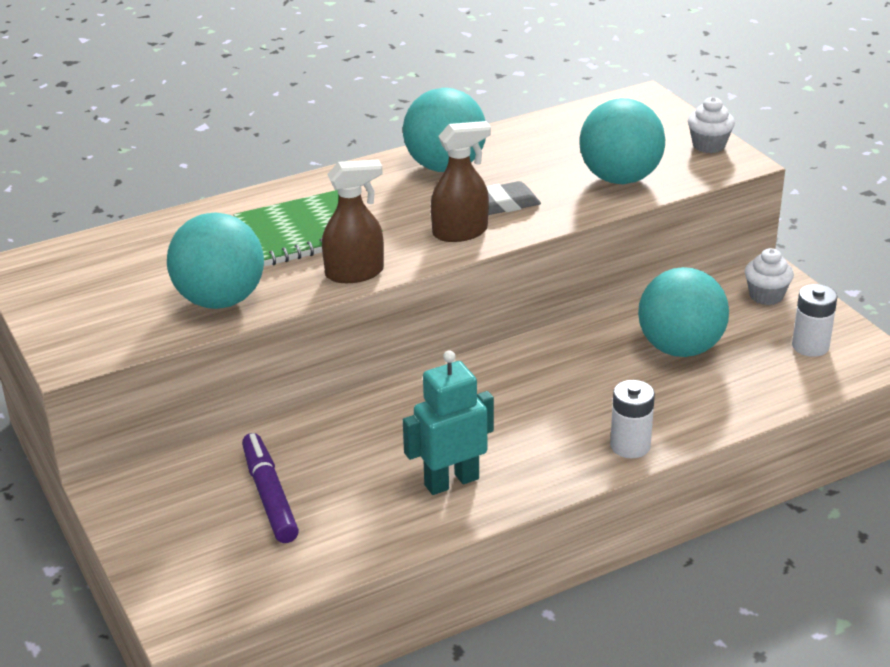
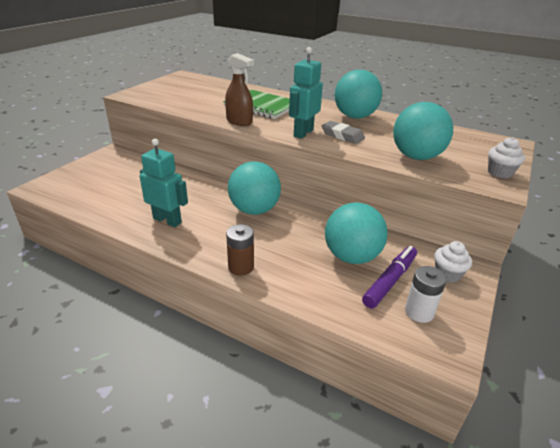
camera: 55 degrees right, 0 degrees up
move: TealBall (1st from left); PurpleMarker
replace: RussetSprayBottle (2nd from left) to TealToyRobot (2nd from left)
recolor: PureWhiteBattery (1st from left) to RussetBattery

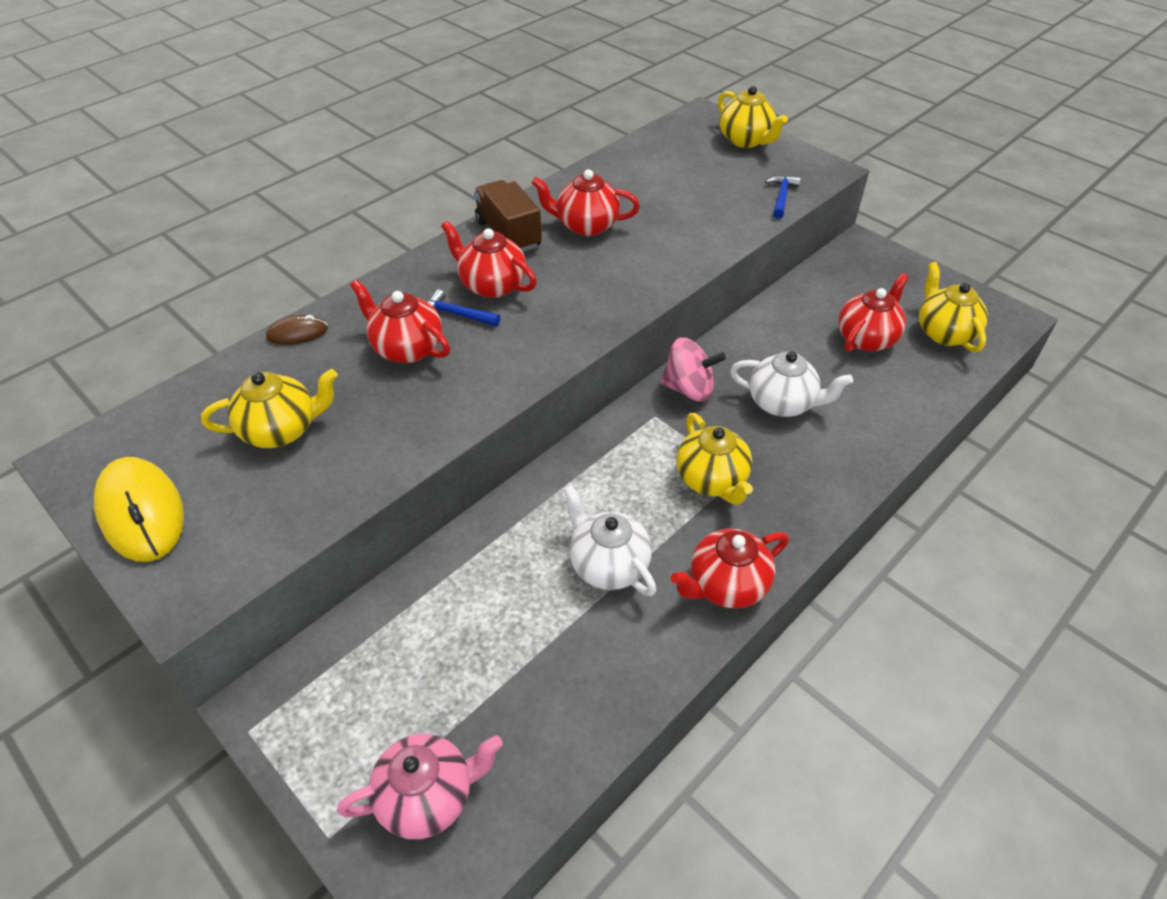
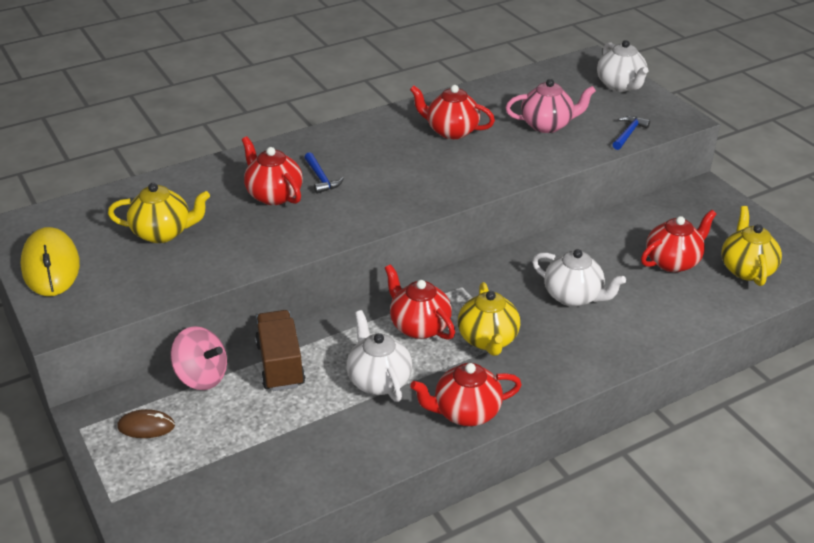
camera: 15 degrees right, 10 degrees down
move: RussetMouse; RosePinkChinaTeapot; RedChinaTeapot (2nd from left); RussetTruck; RosePinkSpinningTop
recolor: GoldenChinaTeapot (3rd from left) to PureWhiteChinaTeapot (3rd from left)
rotate: RoyalBlueClawHammer (1st from left) 150 degrees counterclockwise

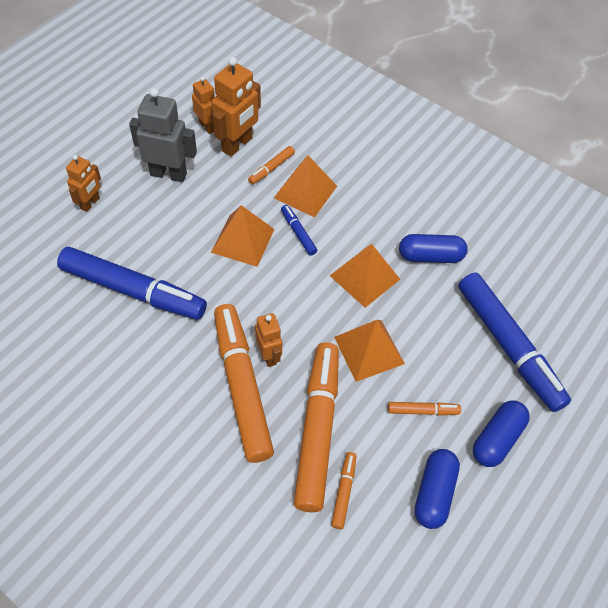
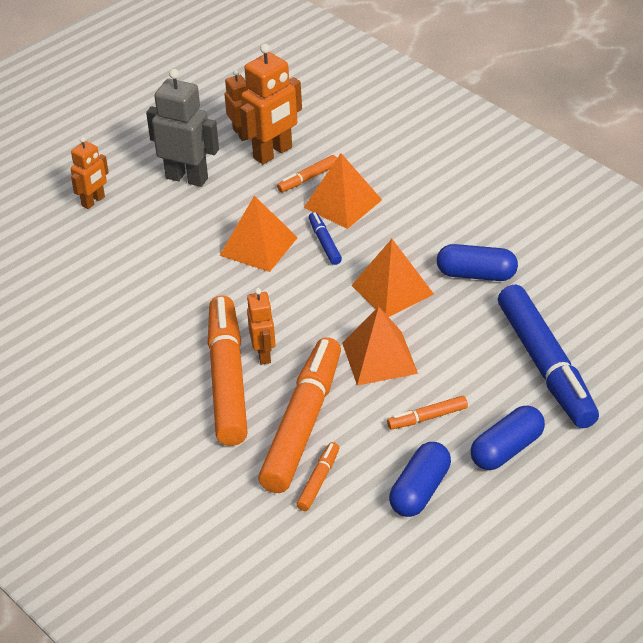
camera: 15 degrees right, 15 degrees down
delete: RoyalBlueMarker (1st from left)
rotate: BrightOrangeMarker (5th from left) 150 degrees clockwise

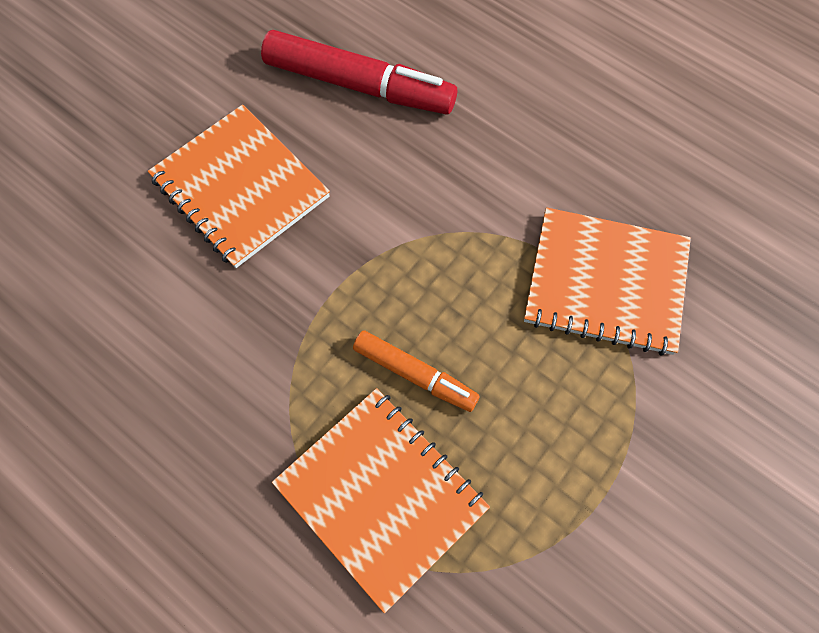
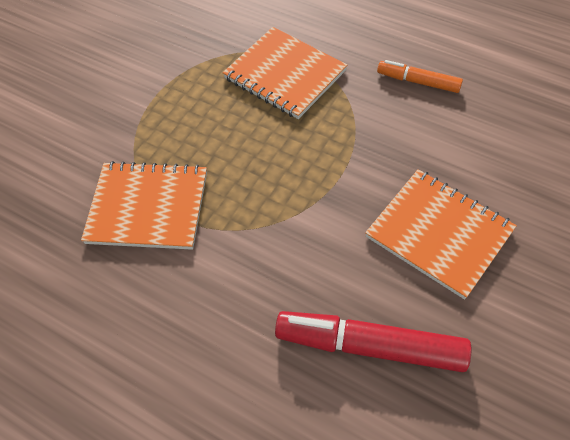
camera: 175 degrees right, 10 degrees down
move: BrightOrangeMarker

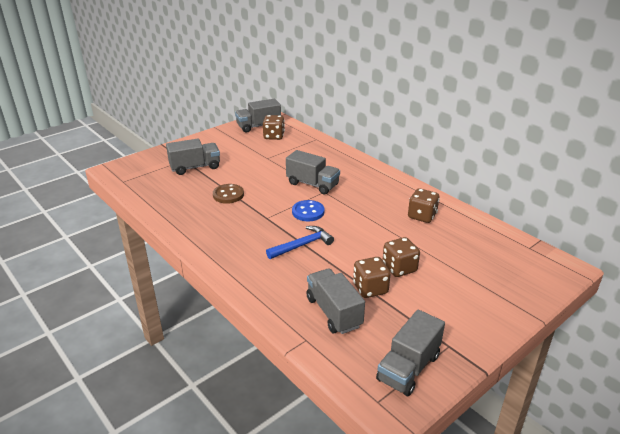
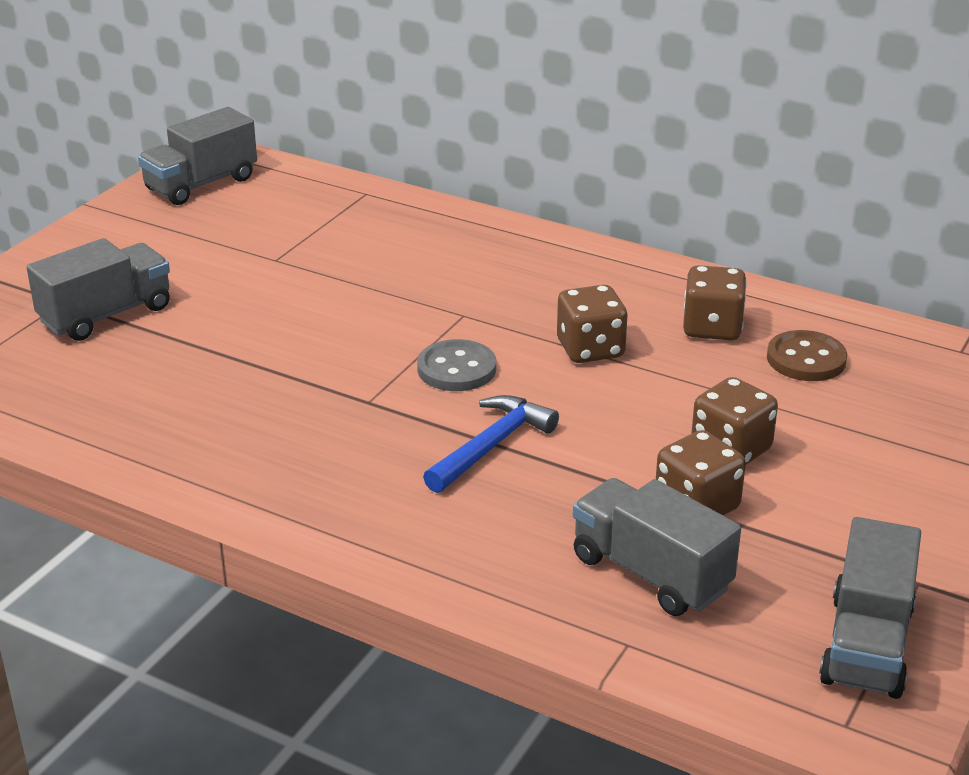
camera: 20 degrees left, 0 degrees up
delete: AshGreyTruck (3rd from left)
move: RussetShirtButton; RussetGameDie (1st from left)
recolor: RoyalBlueShirtButton to AshGreyShirtButton

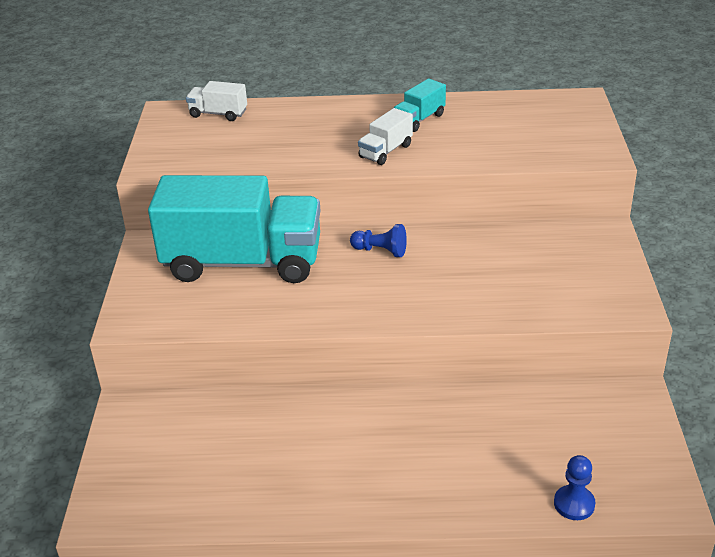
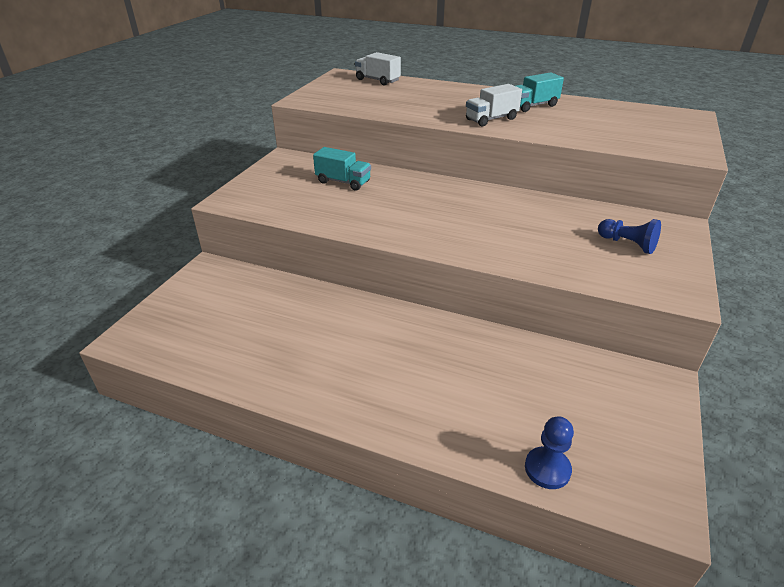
camera: 20 degrees right, 0 degrees up
move: RoyalBlueChessPawn (1st from left in the first image) to RoyalBlueChessPawn (2nd from left)
resize: TealTruck (1st from left) x0.41

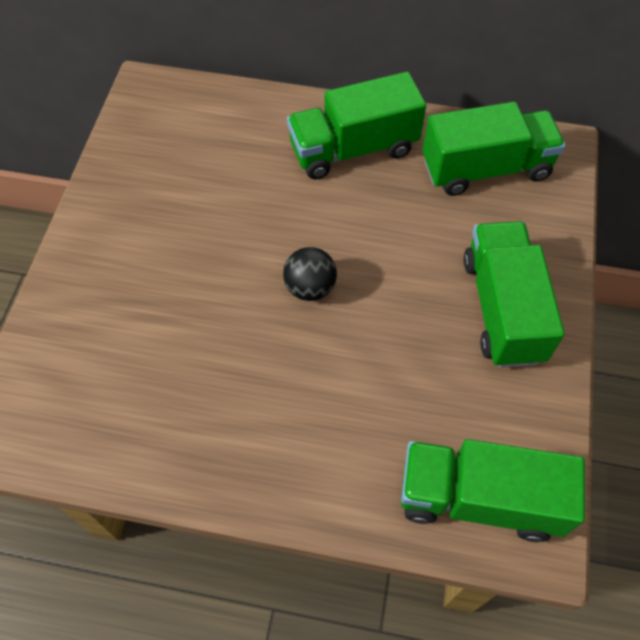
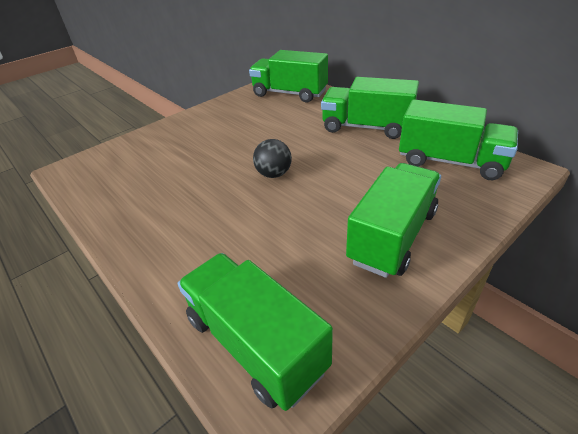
camera: 40 degrees right, 20 degrees down
insert: EmeraldTruck (2nd from left)

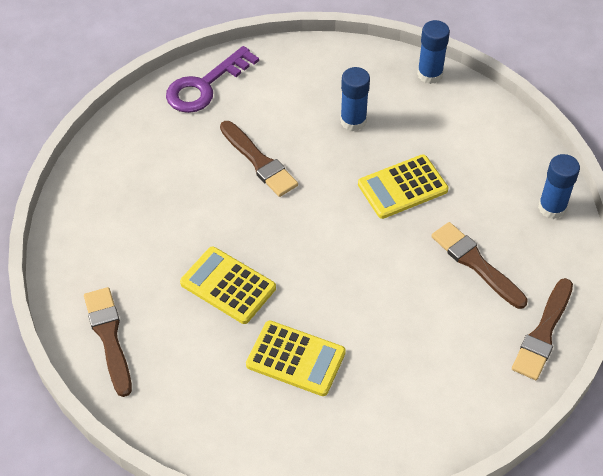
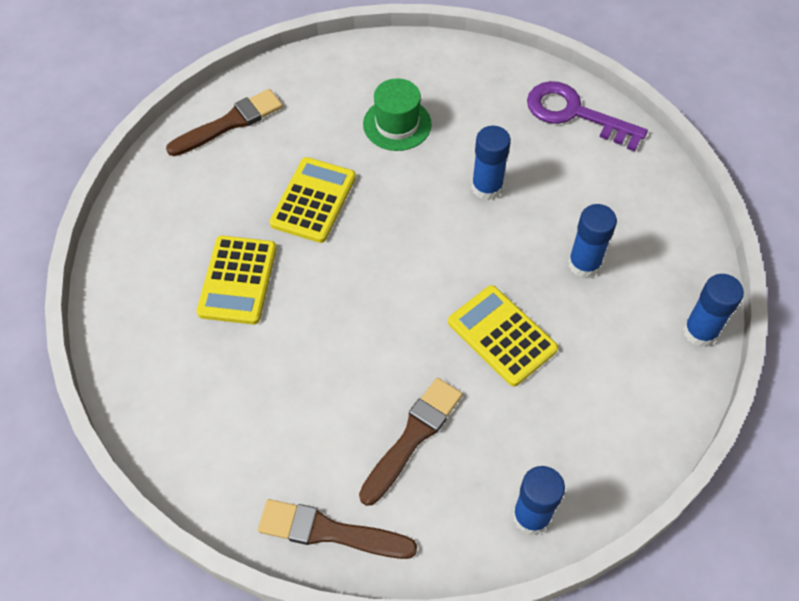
camera: 75 degrees right, 5 degrees up
insert: EmeraldTopHat
replace: RussetPaintbrush (2nd from left) to RoyalBlueGlue (1st from left)

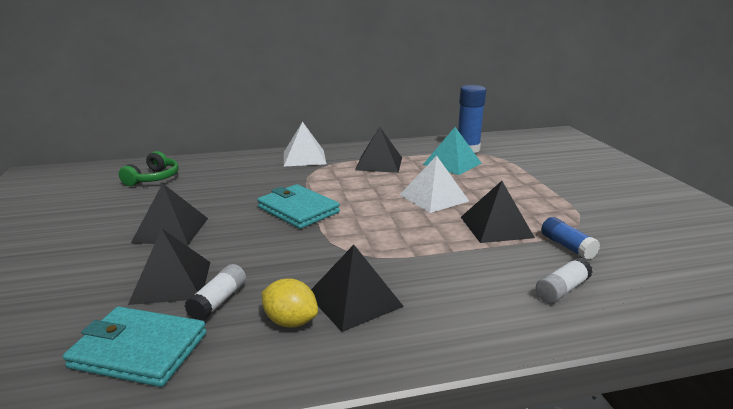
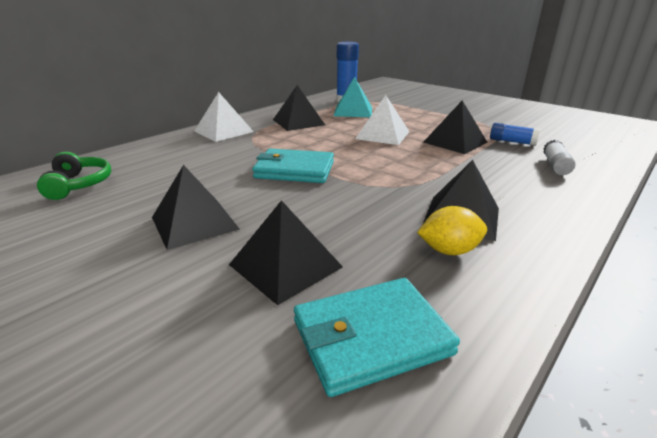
camera: 35 degrees left, 5 degrees up
delete: PureWhiteGlue (1st from left)

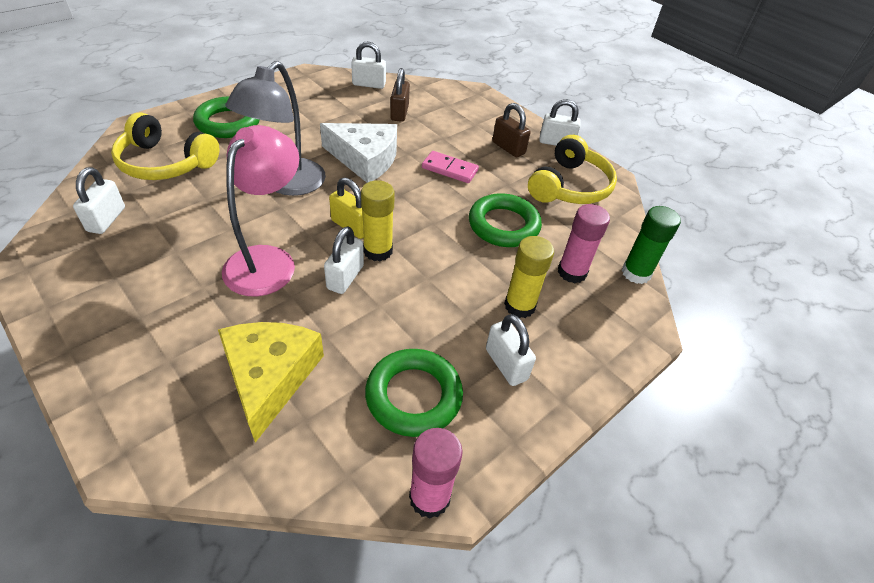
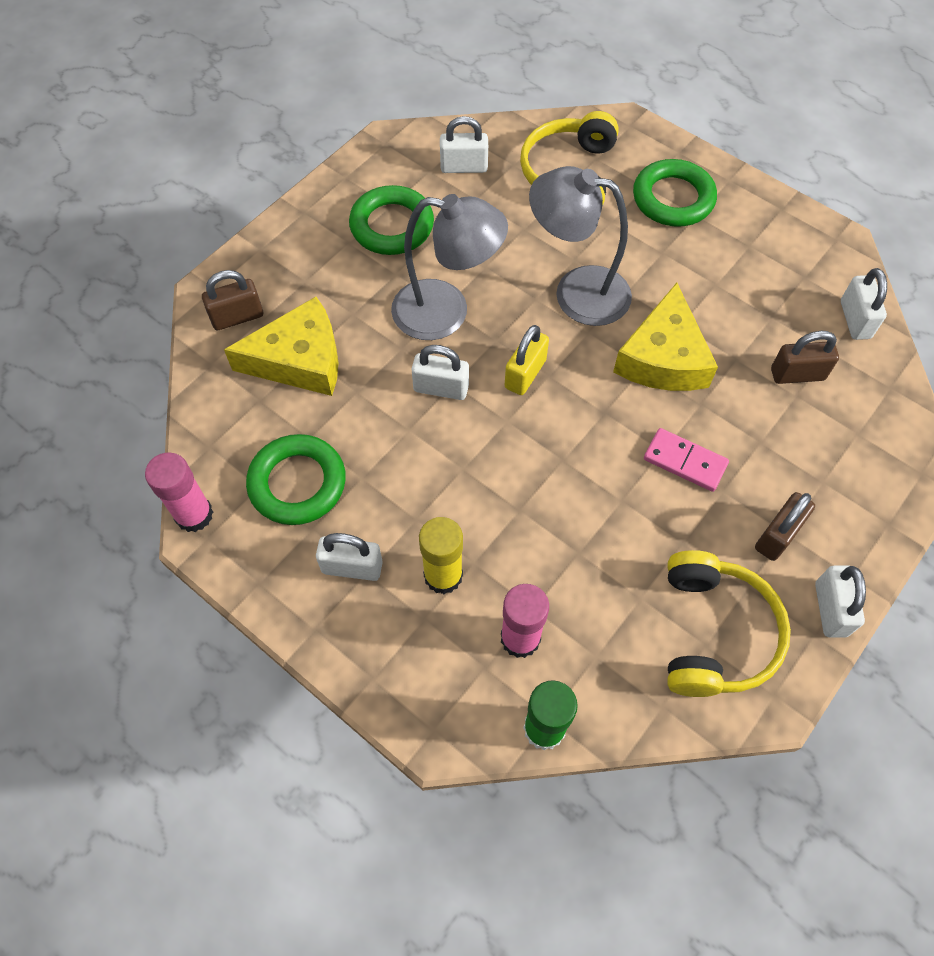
camera: 85 degrees right, 15 degrees up
delete: GoldenGlue (1st from left)
insert: RussetPadlock (1st from left)
move: EmeraldHoop (3rd from left in the first image) to EmeraldHoop (2nd from left)
recolor: RosePinkDeskLamp to AshGreyDeskLamp (1st from left); PureWhiteCheese to GoldenCheese (2nd from left)
rotate: RosePinkDominoPiece 75 degrees counterclockwise; PureWhitePadlock (4th from left in the first image) 45 degrees clockwise; GoldenHeadset (2nd from left) 105 degrees counterclockwise

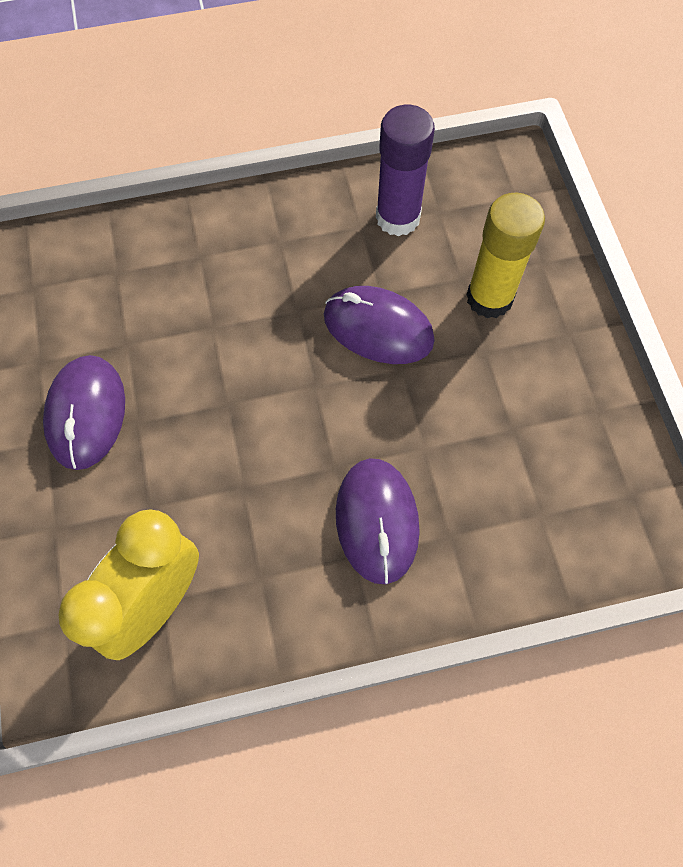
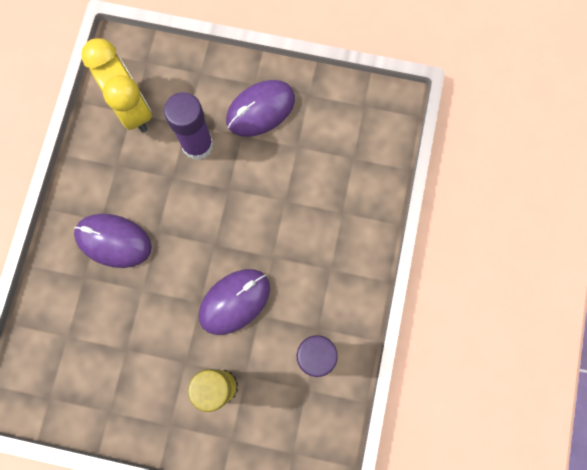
camera: 115 degrees right, 10 degrees up
insert: PurpleGlue (1st from left)
rotate: PurpleMouse (1st from left in the first image) 60 degrees counterclockwise

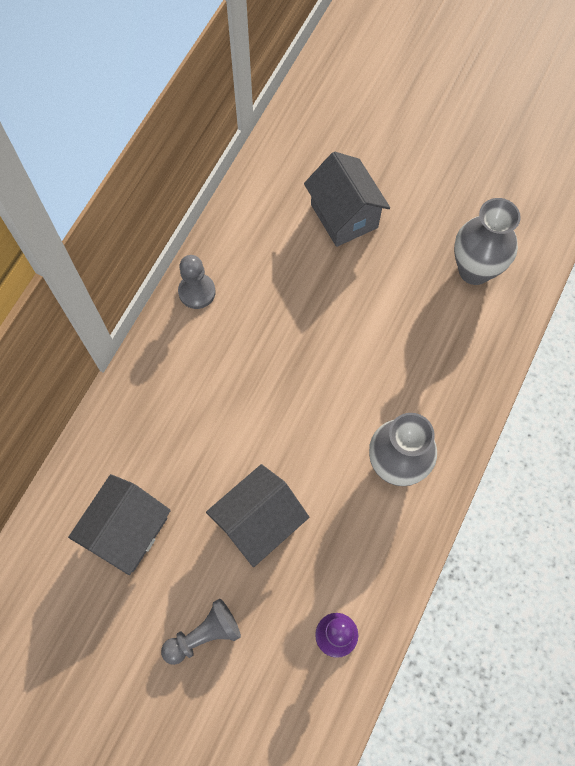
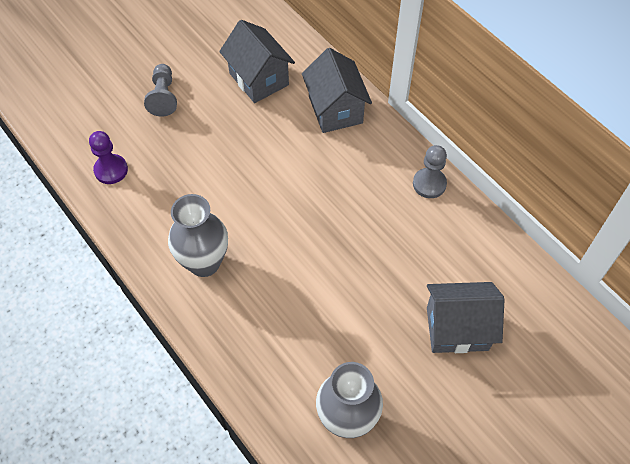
camera: 115 degrees right, 10 degrees down
move: AshGreyToyHouse (2nd from left)

